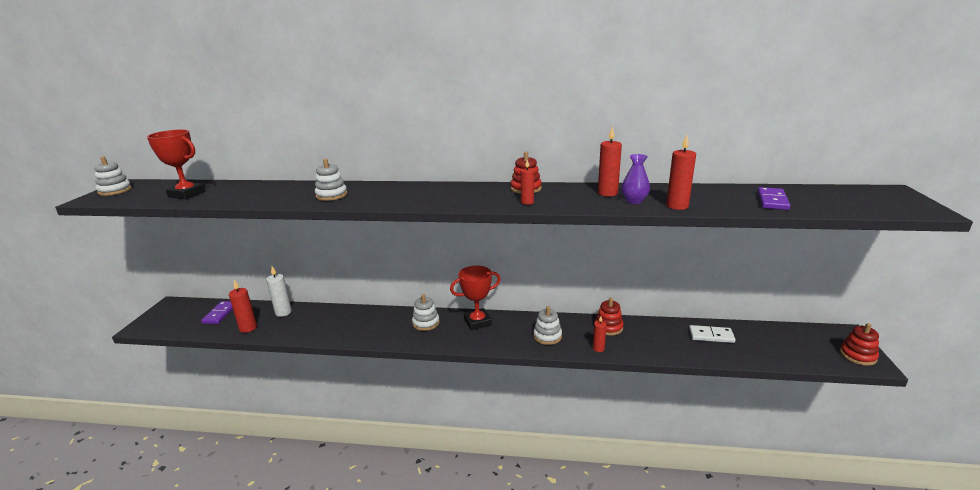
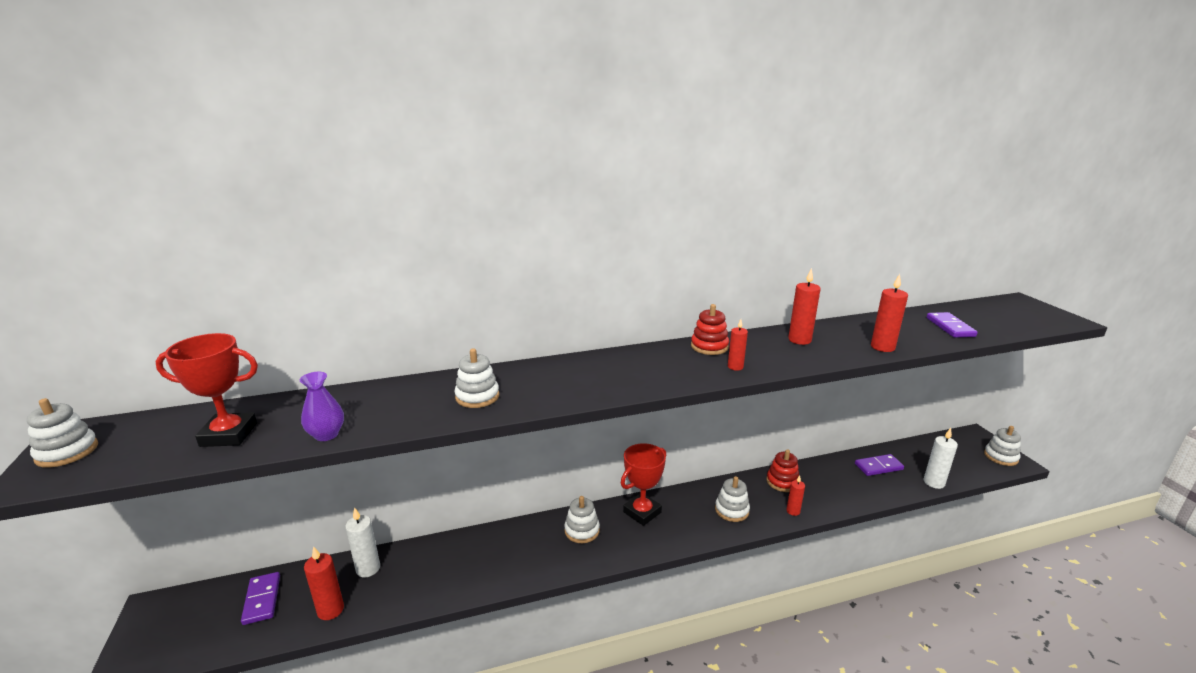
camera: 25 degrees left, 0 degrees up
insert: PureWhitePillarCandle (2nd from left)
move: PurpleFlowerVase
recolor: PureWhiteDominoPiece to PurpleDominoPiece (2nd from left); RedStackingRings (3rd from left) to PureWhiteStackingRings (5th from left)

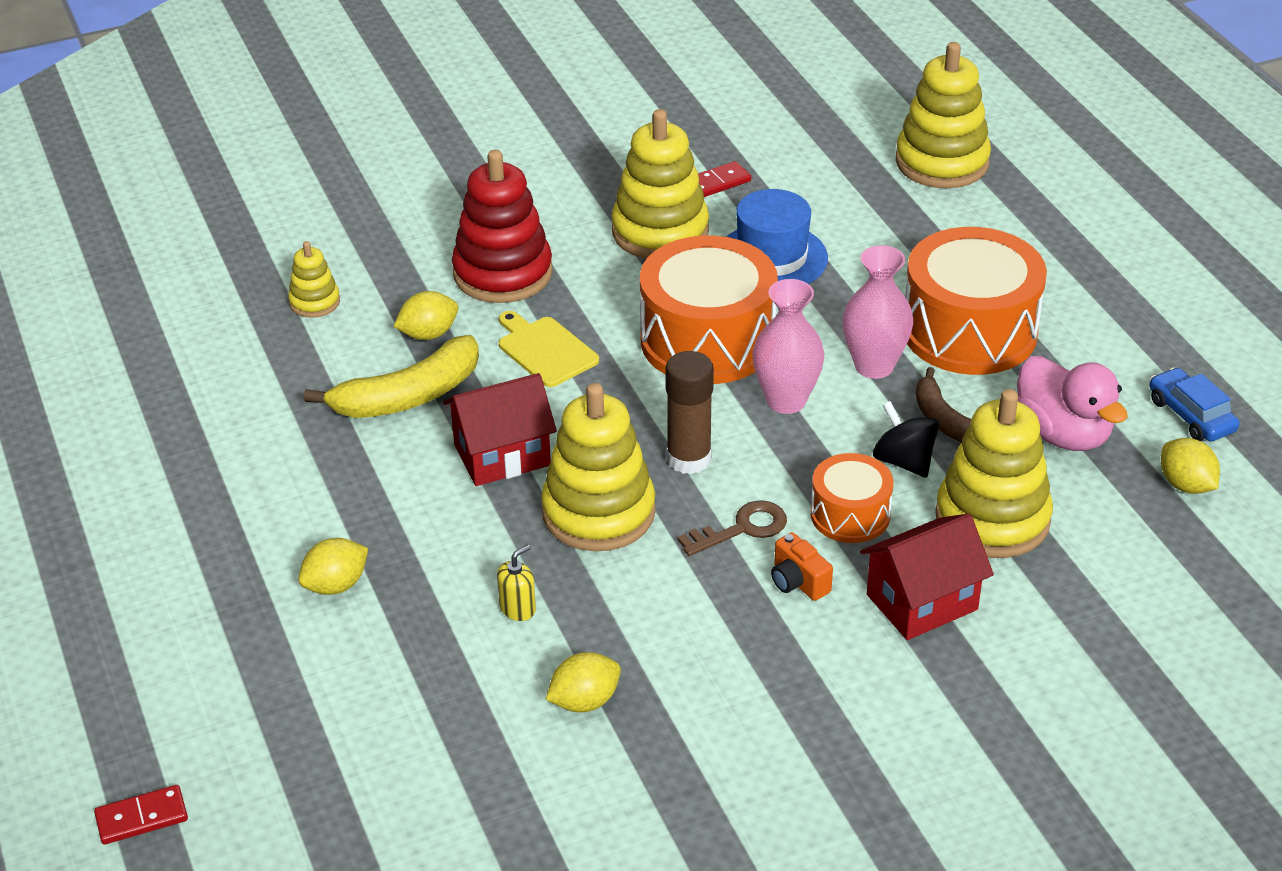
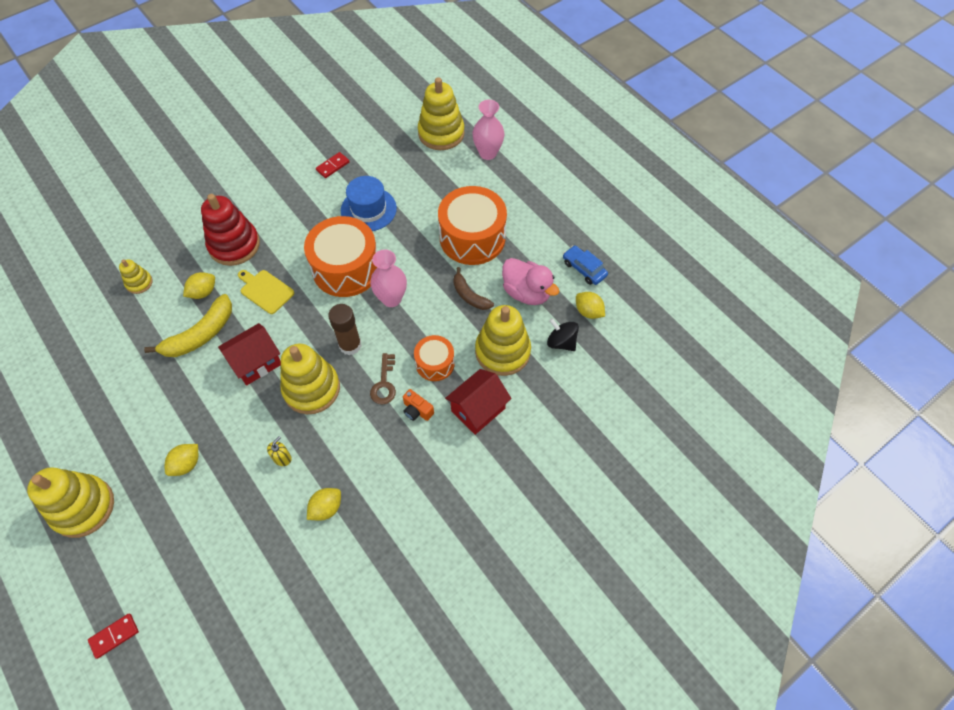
camera: 15 degrees left, 20 degrees up
move: GoldenStackingRings (3rd from left in the first image) to GoldenStackingRings (1st from left); RosePinkFlowerVase (2nd from left); EbonySpinningTop
rotate: RussetKey 135 degrees clockwise

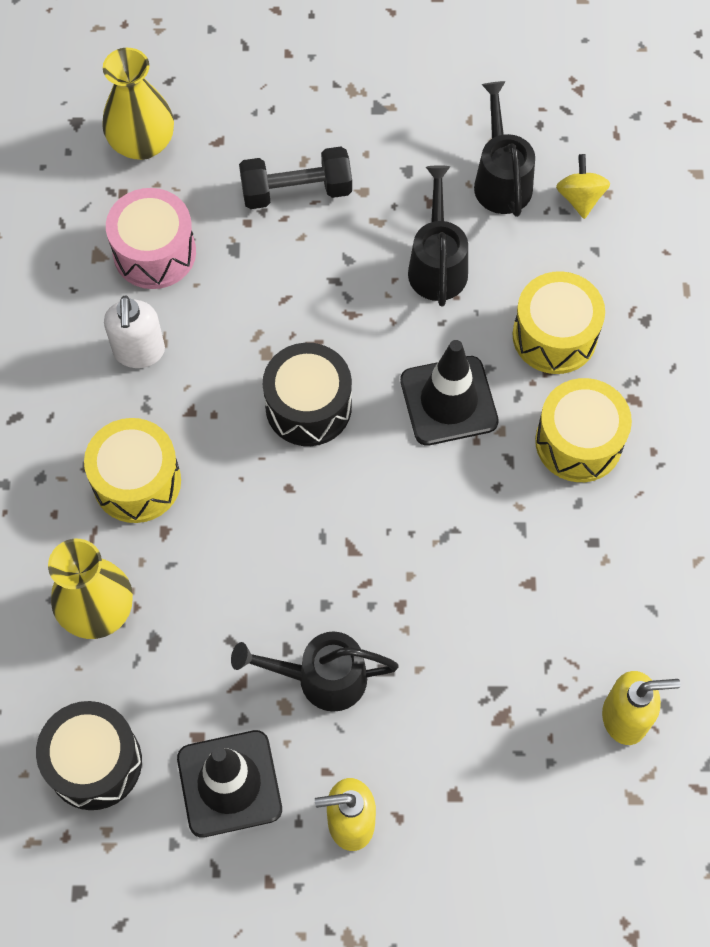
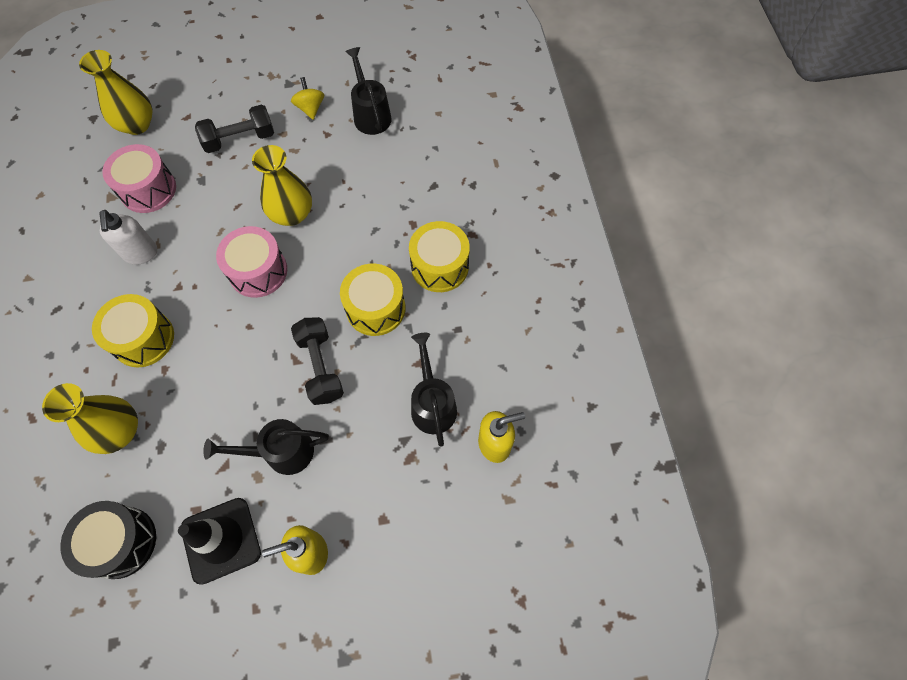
camera: 10 degrees left, 0 degrees up
delete: EbonyTrafficCone (2nd from left)
insert: GoldenFlowerVase (3rd from left); EbonyHandWeight (2nd from left)
move: EbonyWateringPot (2nd from left in the first image) to EbonyWateringPot (3rd from left); GoldenDrum (2nd from left); GoldenSpinningTop
recolor: EbonyDrum (2nd from left) to RosePinkDrum (2nd from left)

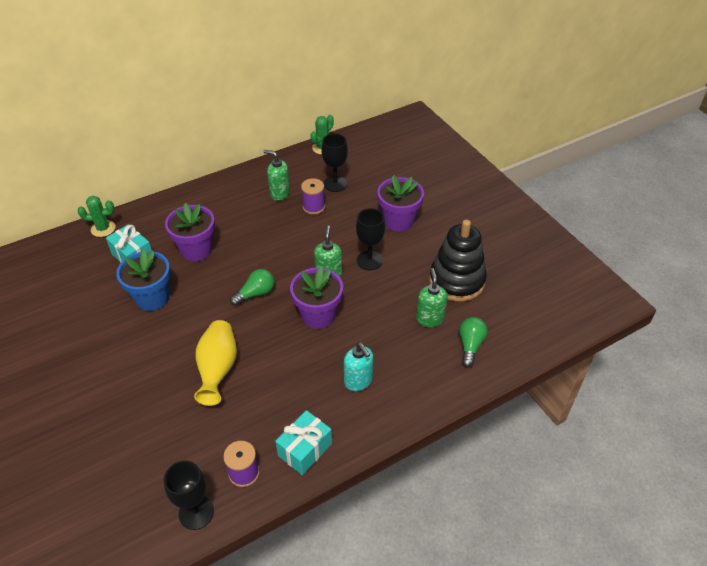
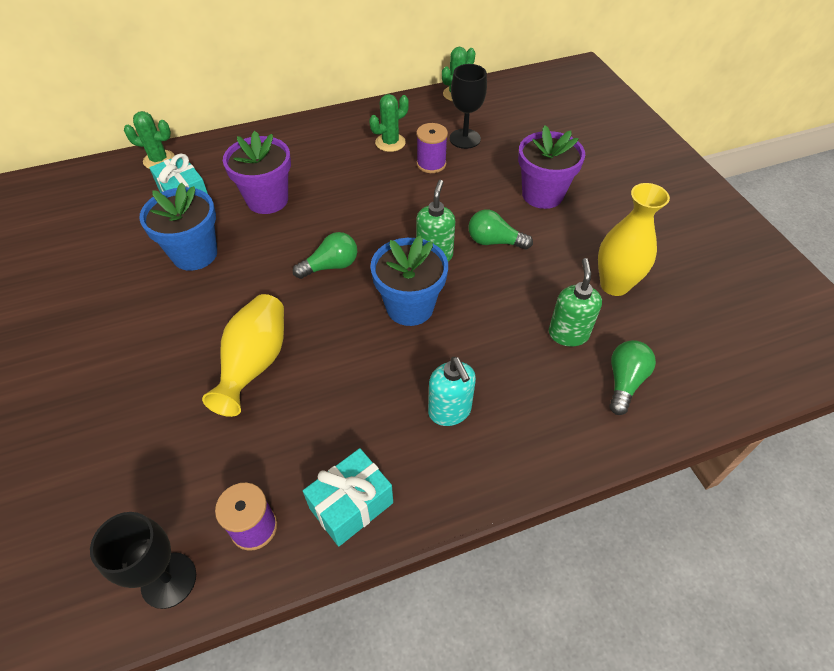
camera: 10 degrees right, 5 degrees up
replace: EmeraldSoapDispenser (1st from left) to EmeraldPricklyPlant (2nd from left); EbonyChalice (3rd from left) to EmeraldLightbulb (2nd from left); EbonyStackingRings to GoldenFlowerVase (2nd from left)
recolor: PurplePlantPot (2nd from left) to RoyalBluePlantPot (2nd from left)

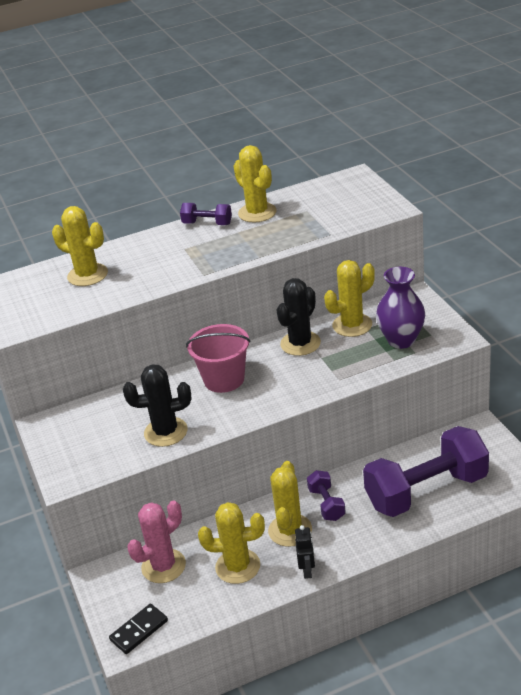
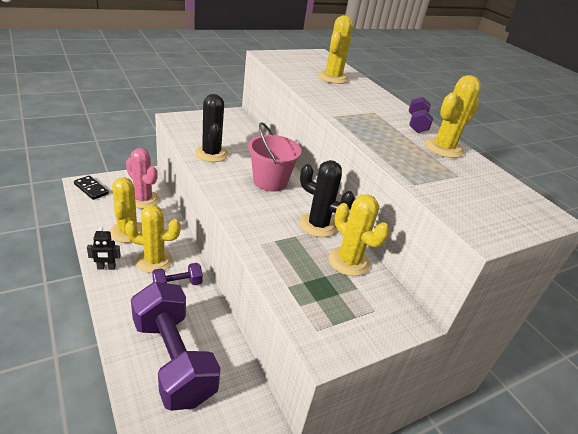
camera: 75 degrees right, 0 degrees up
delete: PurpleFlowerVase

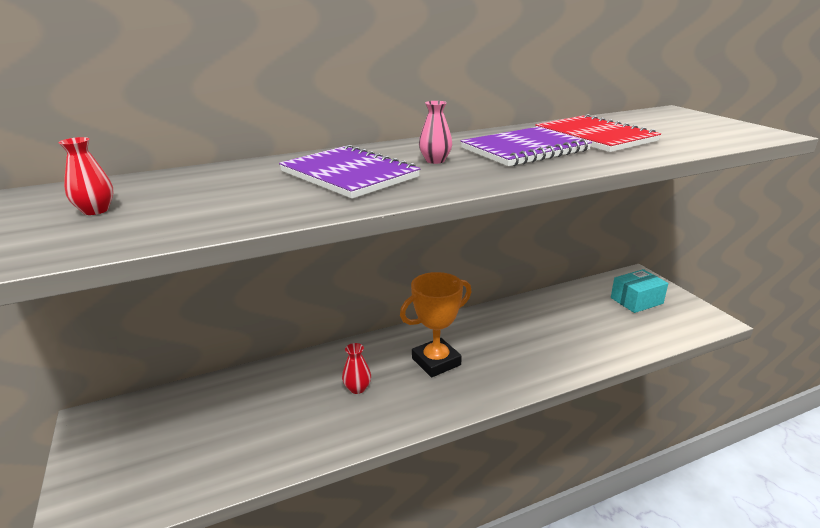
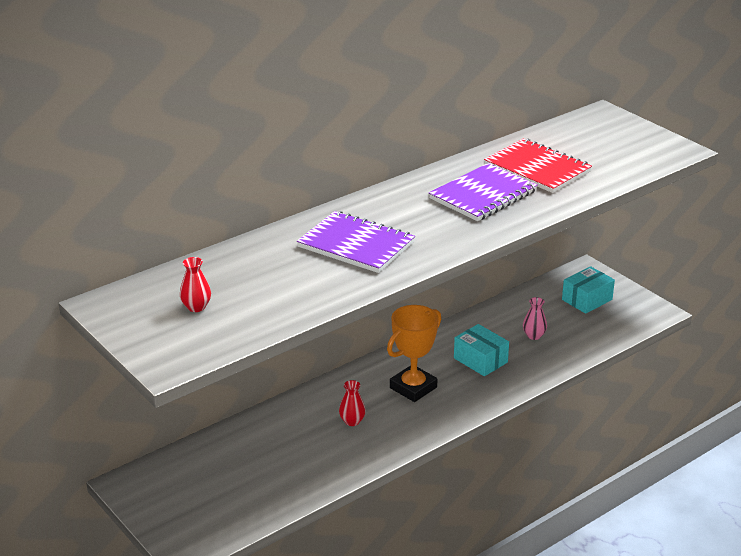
camera: 15 degrees left, 5 degrees up
insert: TealParcel (1st from left)
move: RosePinkFlowerVase

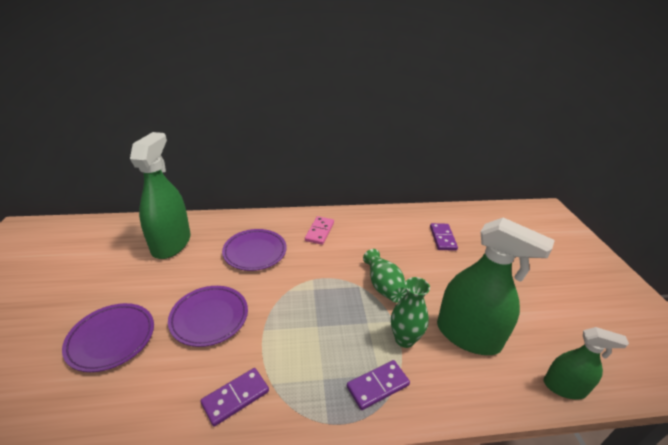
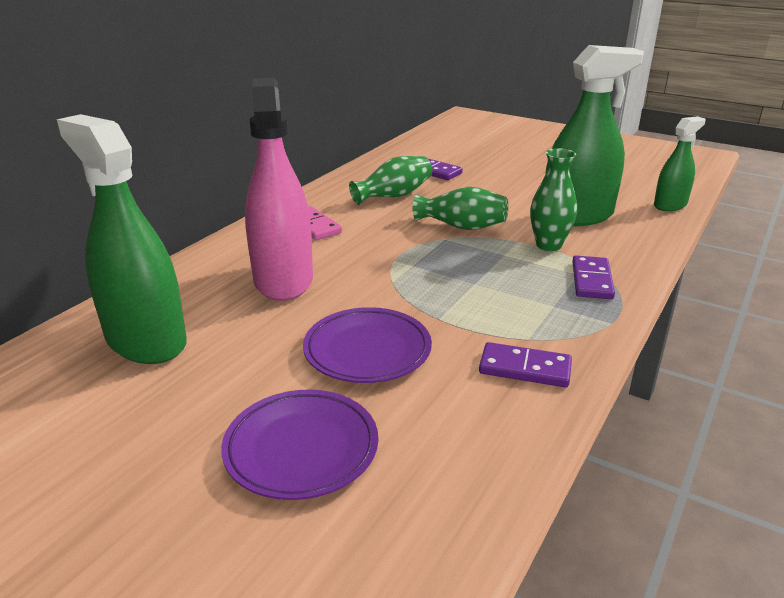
camera: 50 degrees left, 5 degrees down
insert: EmeraldFlowerVase (1st from left)
replace: PurplePlate (3rd from left) to RosePinkSprayBottle
rotate: PurpleDominoPiece (1st from left in the first image) 75 degrees counterclockwise

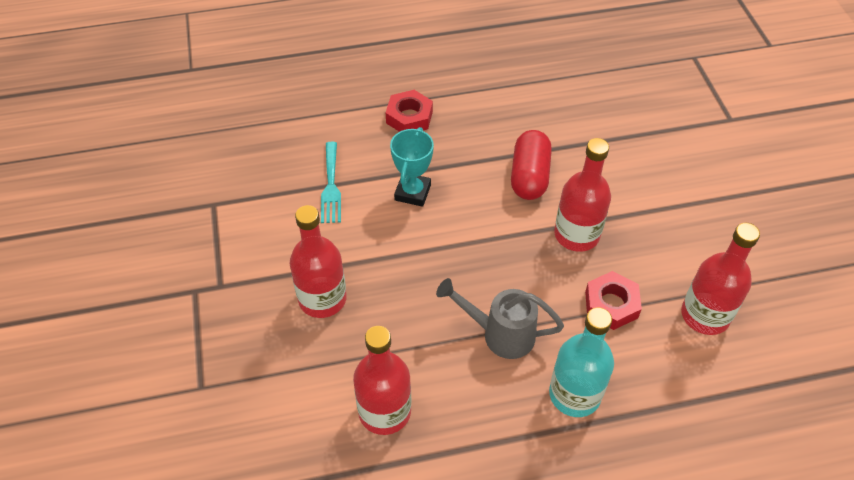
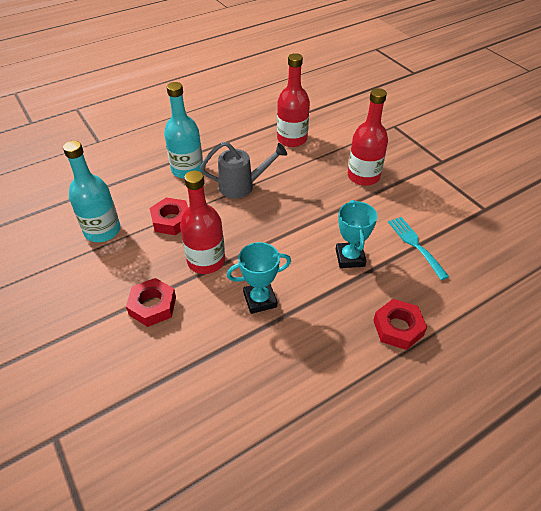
camera: 160 degrees right, 5 degrees down
insert: RedHexagonNut (1st from left)
replace: RedCapsule to TealTrophy (1st from left)
recolor: RedDrinkBottle (4th from left) to TealDrinkBottle (1st from left)

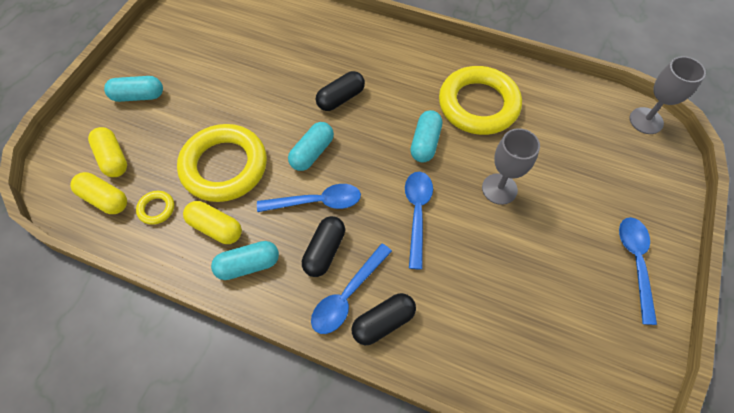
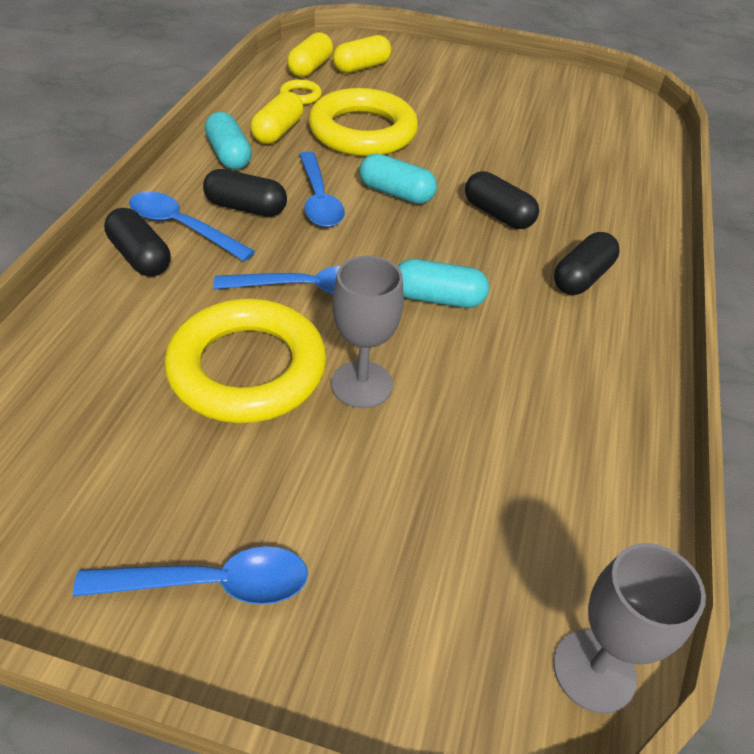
camera: 80 degrees right, 15 degrees down
delete: TealCapsule (1st from left)
insert: EbonyCapsule (4th from left)
move: GoldenHoop (3rd from left in the first image) to GoldenHoop (1st from left)

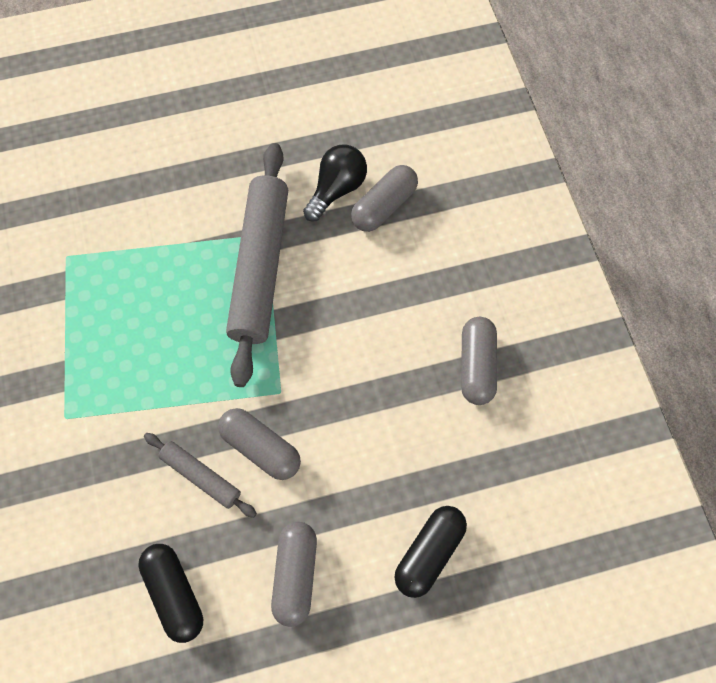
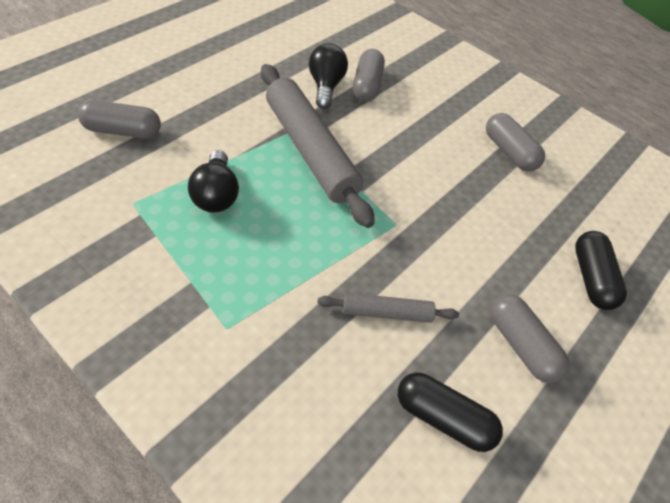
camera: 40 degrees left, 15 degrees down
insert: EbonyLightbulb (1st from left)
move: AshGreyCapsule (1st from left)

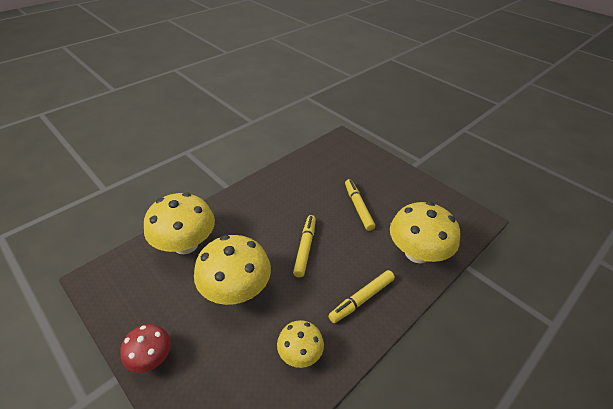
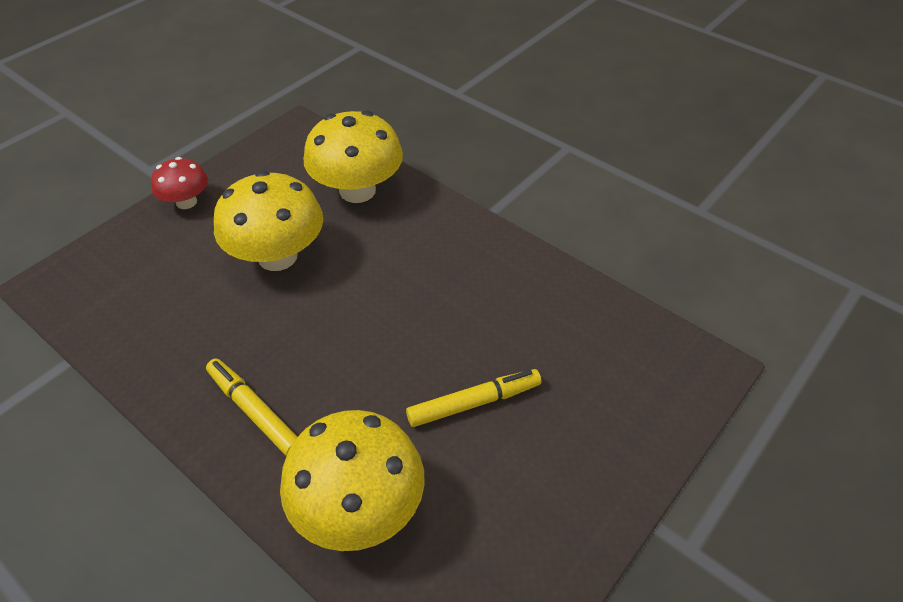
camera: 85 degrees right, 5 degrees up
delete: GoldenFungus (3rd from left); GoldenMarker (1st from left)

